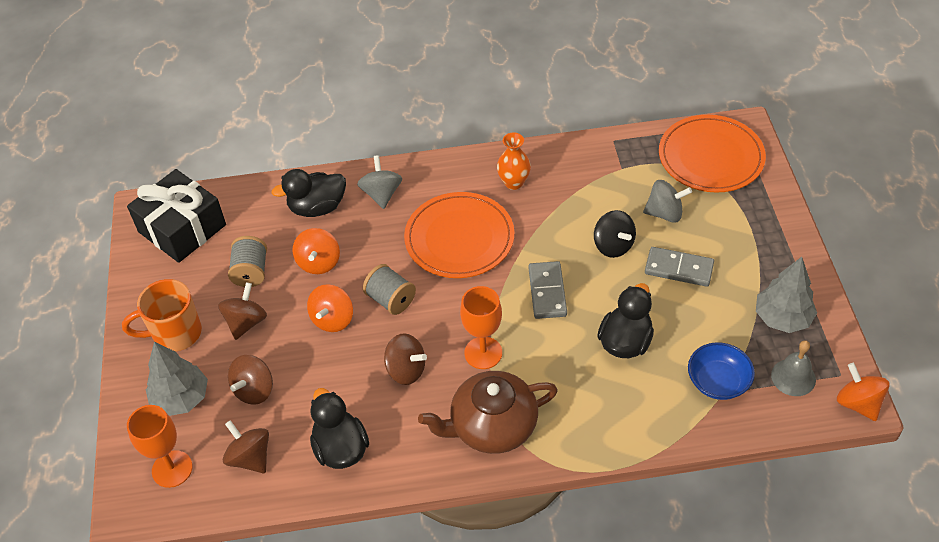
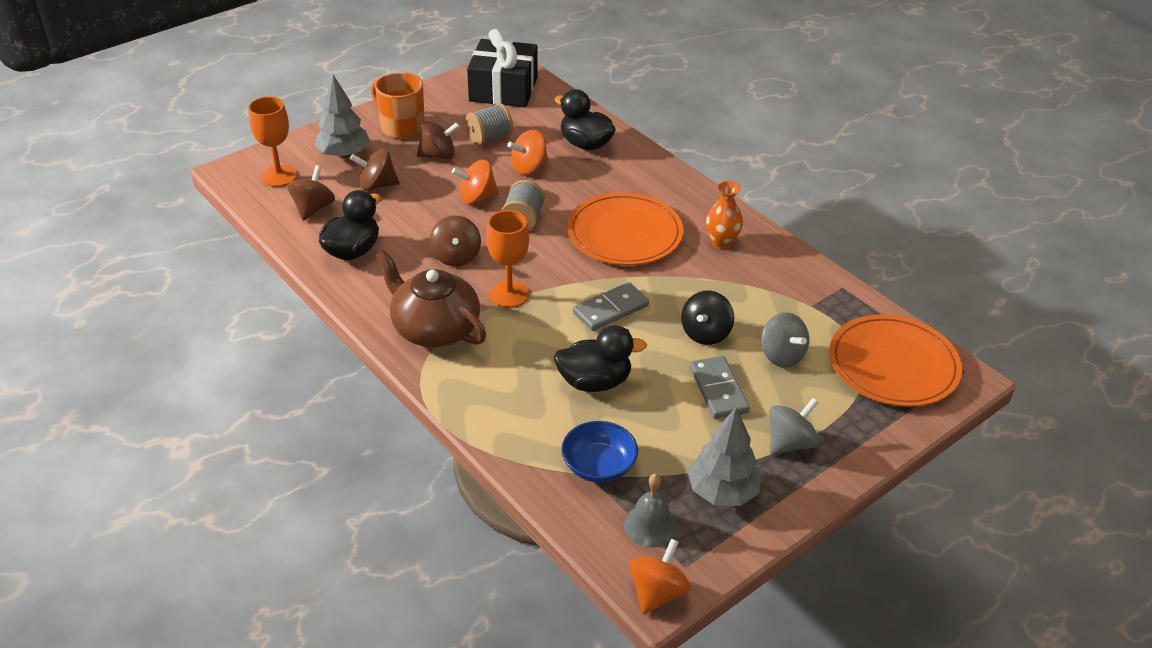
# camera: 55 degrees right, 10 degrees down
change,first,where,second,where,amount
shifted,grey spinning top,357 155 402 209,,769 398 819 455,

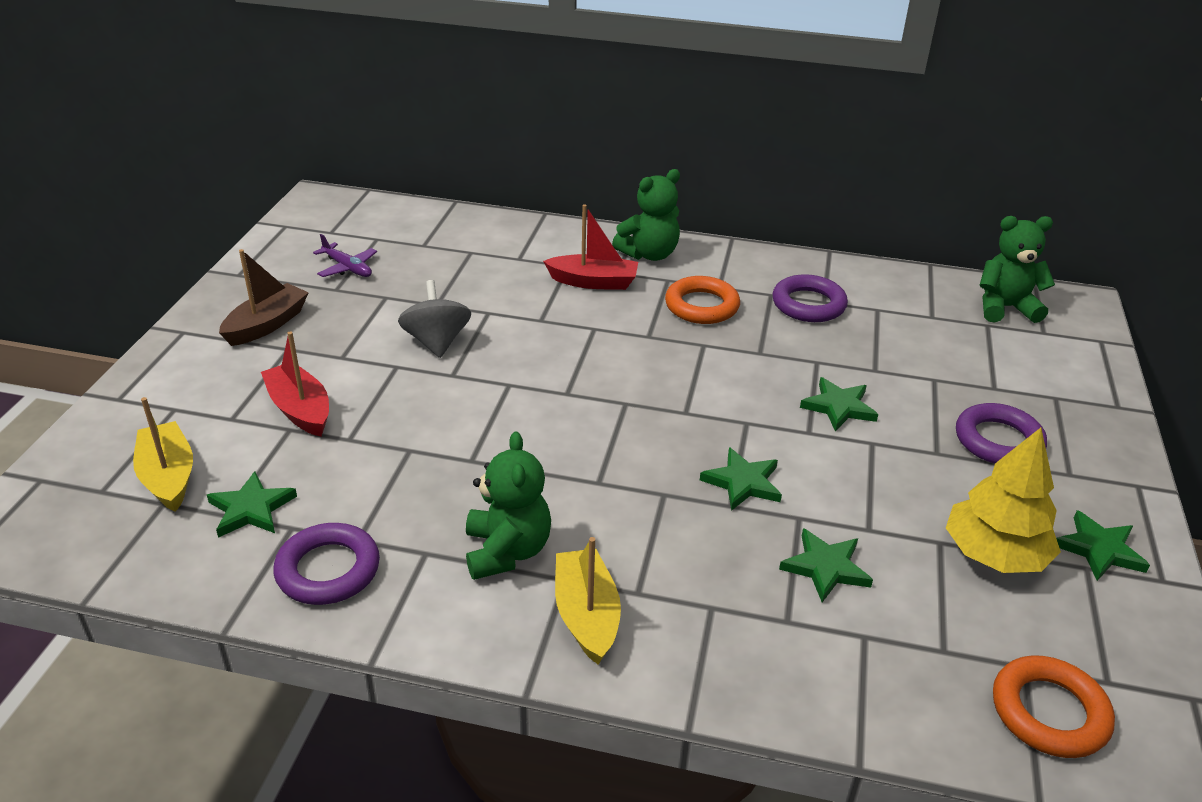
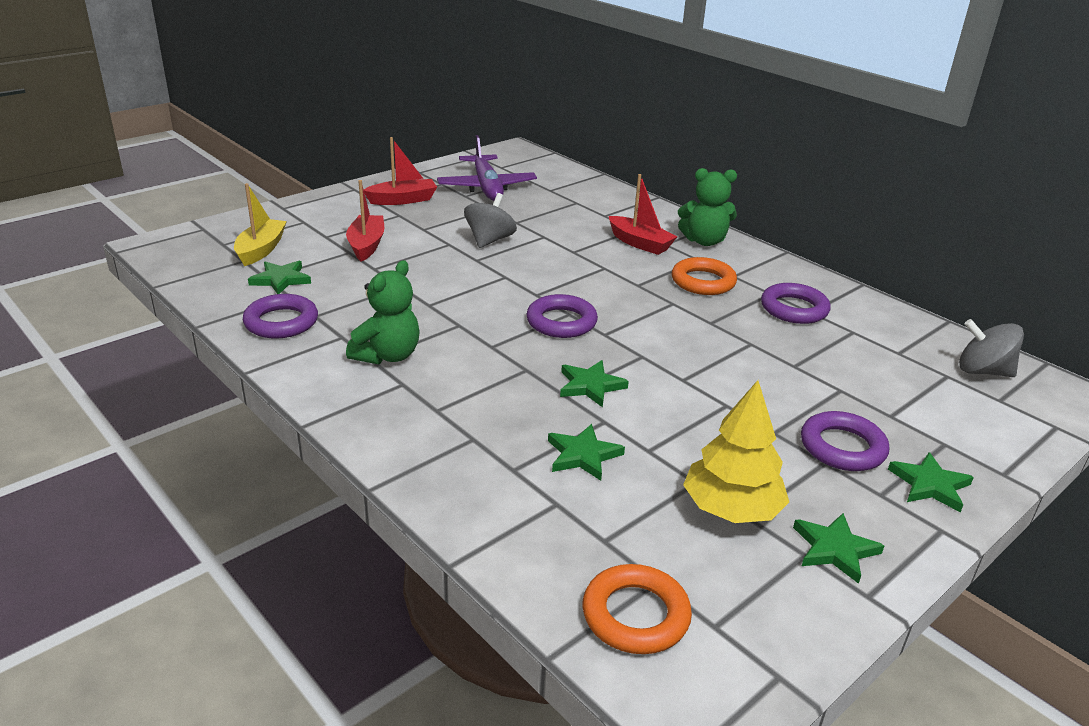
# camera: 35 degrees right, 5 degrees down
change,first,where,second,where,amount
gone,yellow boat,555 537 621 665,,,
new,,,royal purple ring,527 294 598 338,
shifted,leaf-green star shape,800 377 878 431,,888 452 974 512,
swapped,leaf-green teddy,980 216 1055 323,grey spinning top,959 319 1024 377,
repainted,dark brown boat,219 249 309 346,red boat,364 137 437 205,
scaled,royal purple plane,313 234 377 277,,437 135 537 201,x1.94

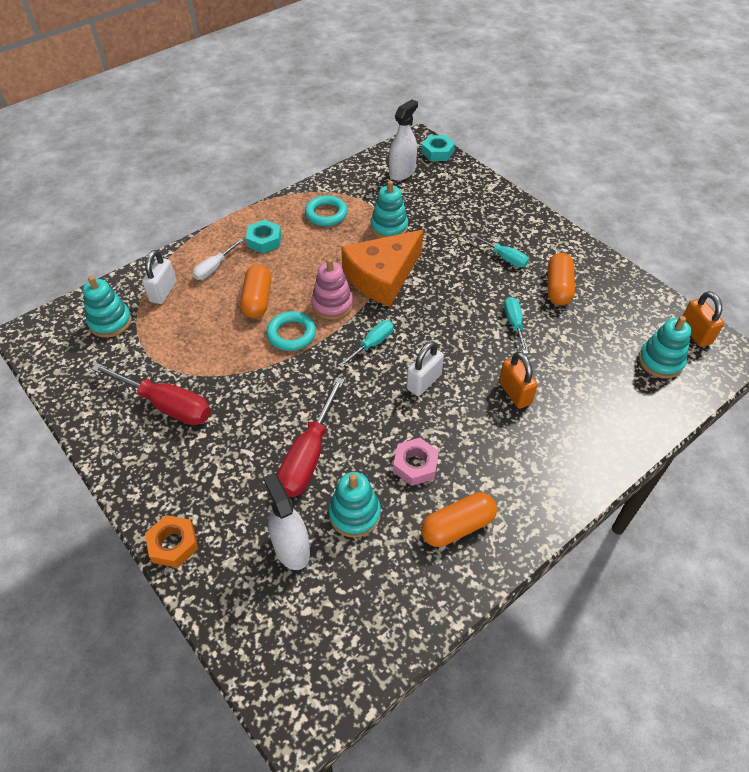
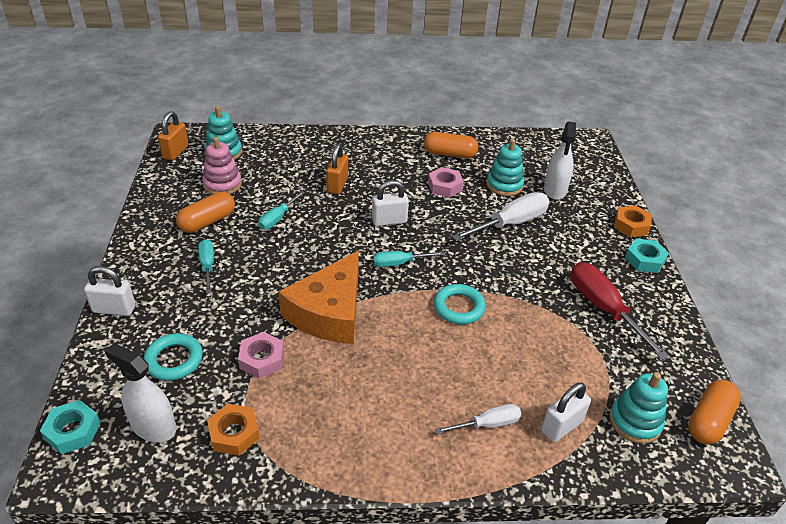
# camera: 145 degrees left, 10 degrees down
change,first,where,second,where,amount
new,,,snow-white small lock,84 266 136 316,
new,,,orange-coloured nut,207 404 260 456,
shifted,orange-coloured capsule,240 264 271 318,,688 380 741 444,
shifted,teal nut,246 220 281 253,,625 238 669 273,
shifted,teal ring,305 195 348 226,,144 333 203 381,
shifted,pink stacking toy,311 258 353 320,,202 137 242 194,
swapped,teal stacking toy,371 181 408 238,pink nut,238 332 284 379,
repainted,red screwdriver,277 377 345 497,snow-white screwdriver,452 192 550 241,
rotated,orange-coloured cheese wedge,341 230 423 307,,278 251 359 344,120 degrees clockwise
rotated,snow-white spray bottle,389 99 418 181,,105 344 176 442,45 degrees clockwise

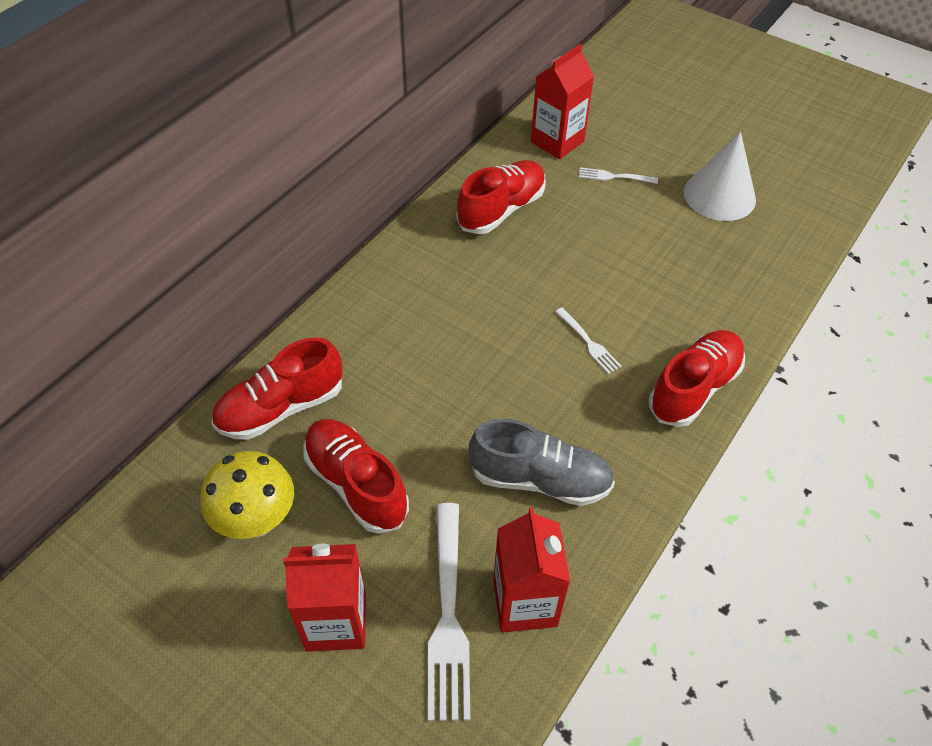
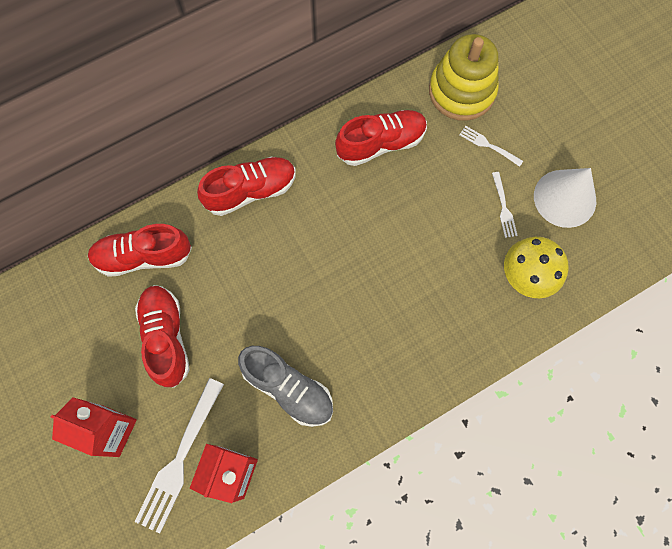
# camera: 25 degrees right, 20 degrees up
change,first,where,second,where,amount
shifted,yellow fungus,201 451 294 539,,504 237 569 298,
shifted,snow-white fork,555 308 621 374,,492 172 518 238,
shifted,red shoe,649 330 745 427,,197 157 296 216,
swapped,red milk carton,531 44 594 159,yellow stacking toy,429 34 499 121,

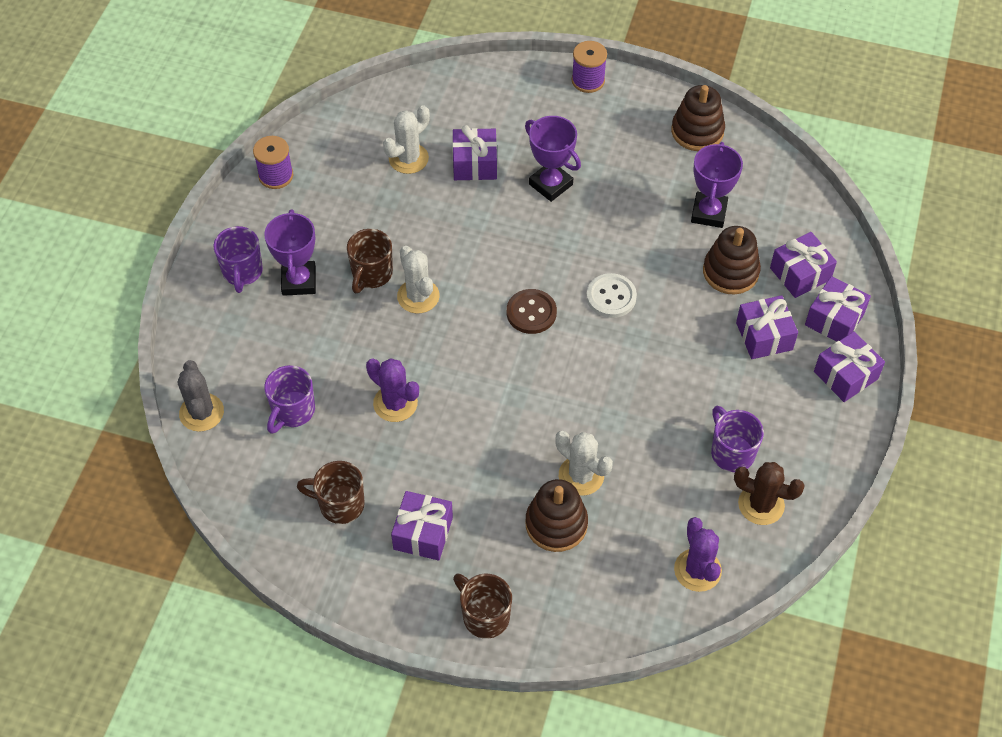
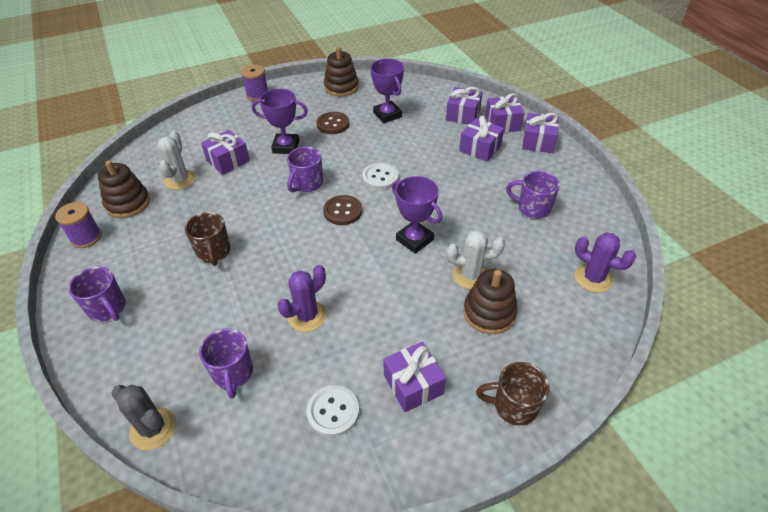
# camera: 40 degrees left, 10 degrees down
change,first,where,second,where,amount
gone,snow-white cactus,397 246 440 314,,,
gone,dark brown cactus,734 462 805 525,,,
new,,,royal purple mug,287 147 323 192,
new,,,dark brown button,316 112 350 134,
shifted,royal purple award cup,264 209 316 296,,392 176 442 254,
shifted,dark brown stacking toy,703 226 761 294,,98 160 150 218,
swapped,dark brown mug,297 461 365 524,snow-white button,306 385 359 437,
rotated,royal purple cactus,366 358 419 422,,278 265 327 332,45 degrees counterclockwise

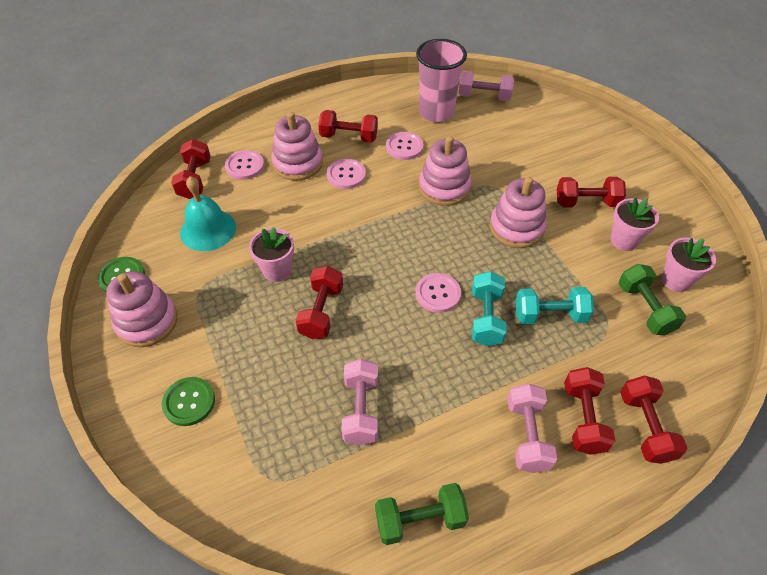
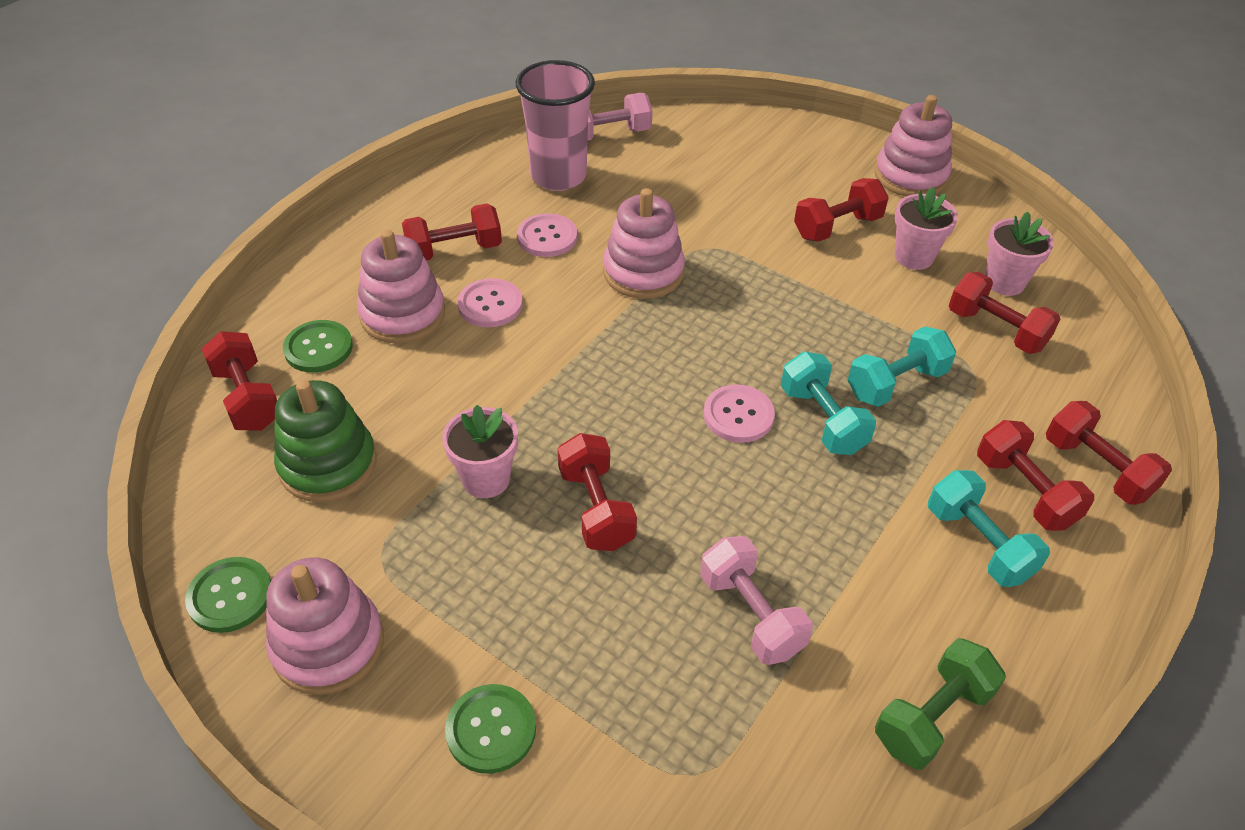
# camera: 30 degrees left, 5 degrees down
change,first,where,second,where,amount
shifted,pink stacking toy,490 177 547 248,,875 95 952 196,
swapped,teal school bell,180 176 236 251,leaf-green stacking toy,274 380 376 502,
repainted,pink button,225 150 264 180,leaf-green button,283 320 353 373,
repainted,pink free weight,508 383 557 473,teal free weight,928 470 1050 587,
repainted,leaf-green free weight,619 264 686 335,red free weight,949 272 1060 354,

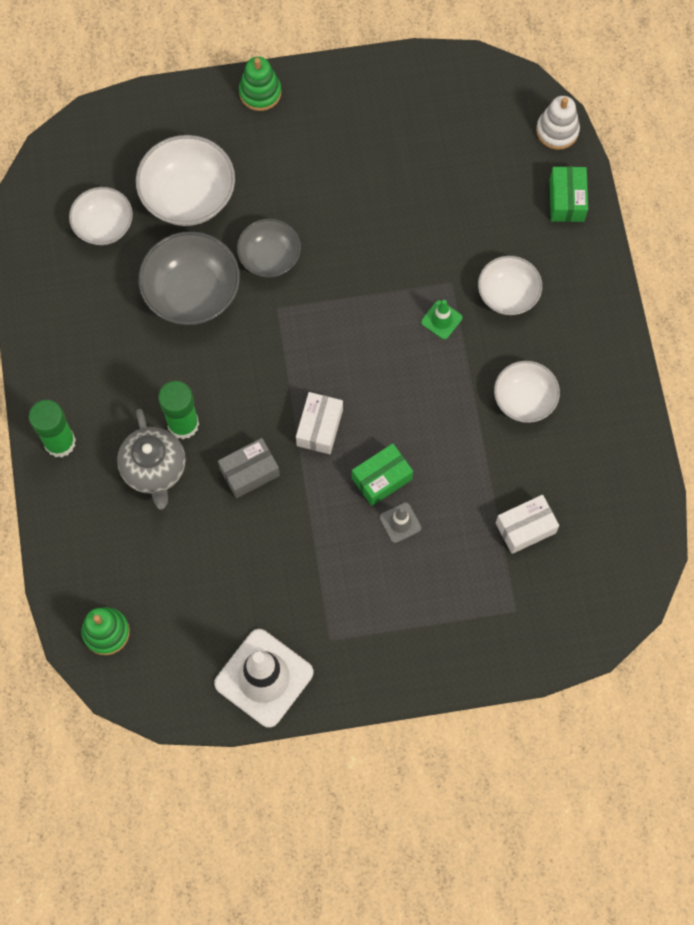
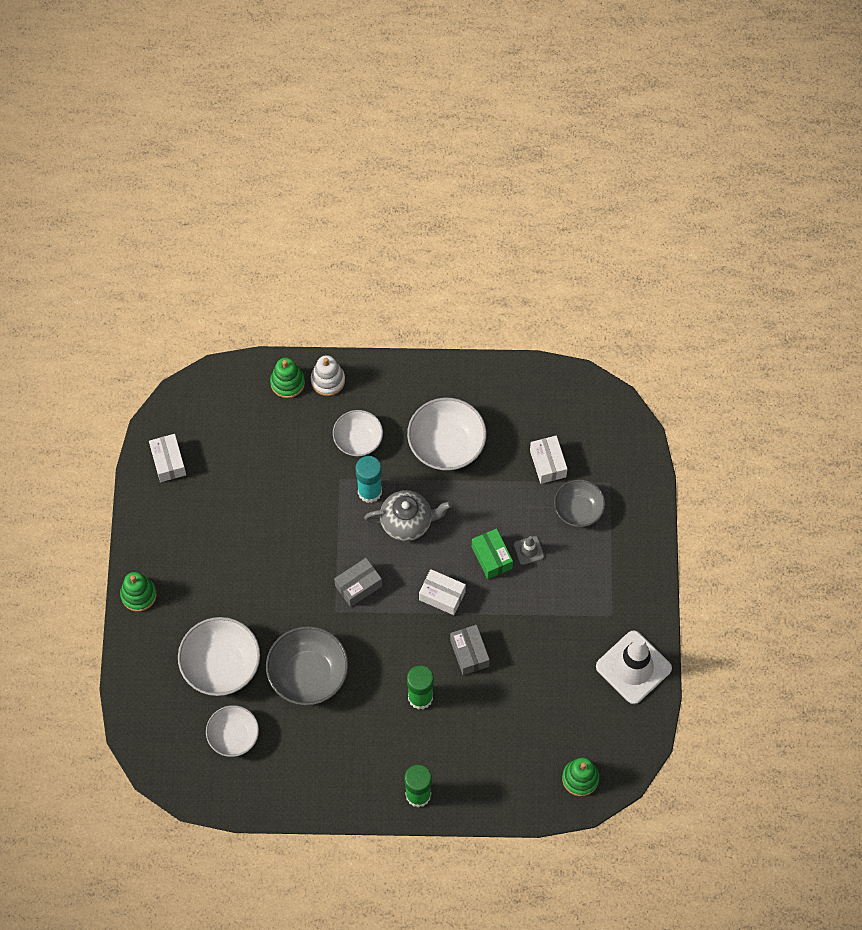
# camera: 80 degrees left, 5 degrees down
change,first,where,second,where,amount
new,,,snow-white box,149 434 186 482,
new,,,grey box,334 558 382 607,
shifted,grey teapot,117 409 186 509,,364 490 452 541,
shifted,grey serving bowl,237 219 301 278,,554 479 605 527,
shifted,snow-white stacking toy,536 96 580 150,,311 355 345 396,
swapped,leaf-green traffic cone,421 300 462 339,teal glue stick,355 456 382 503,
swapped,leaf-green box,550 166 588 222,leaf-green stacking toy,270 358 305 398,
scaled,snow-white serving bowl,494 361 560 423,,407 398 487 471,x1.56

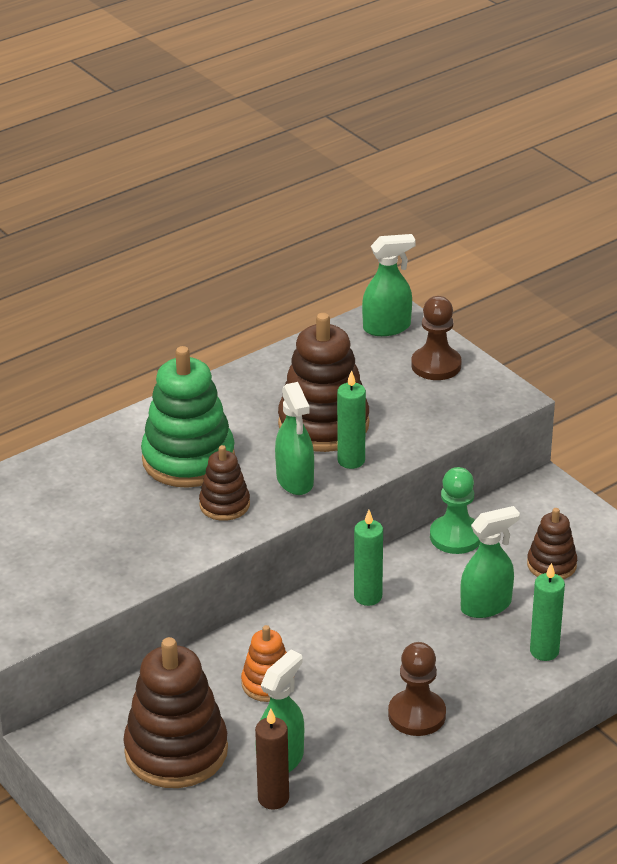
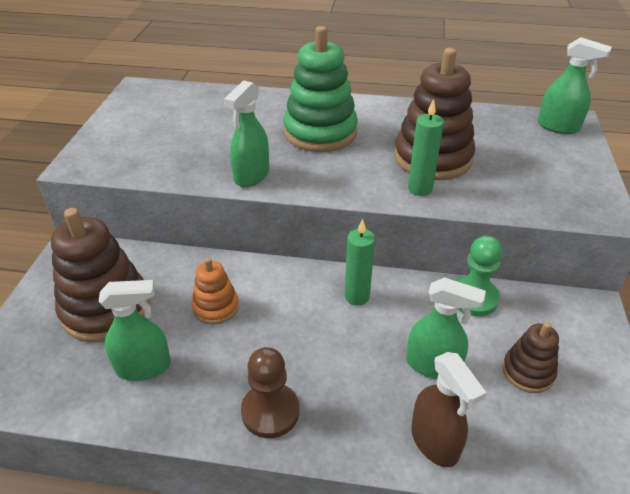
# camera: 45 degrees right, 5 degrees up
change,first,where,second,where,amount
gone,dark brown stacking toy,199 445 250 521,,,
gone,dark brown wax candle,255 708 289 810,,,
gone,dark brown pawn,411 296 462 380,,,
shifted,leaf-green spray bottle,275 382 314 495,,224 80 269 187,
swapped,leaf-green wax candle,530 563 565 661,dark brown spray bottle,411 352 487 467,

